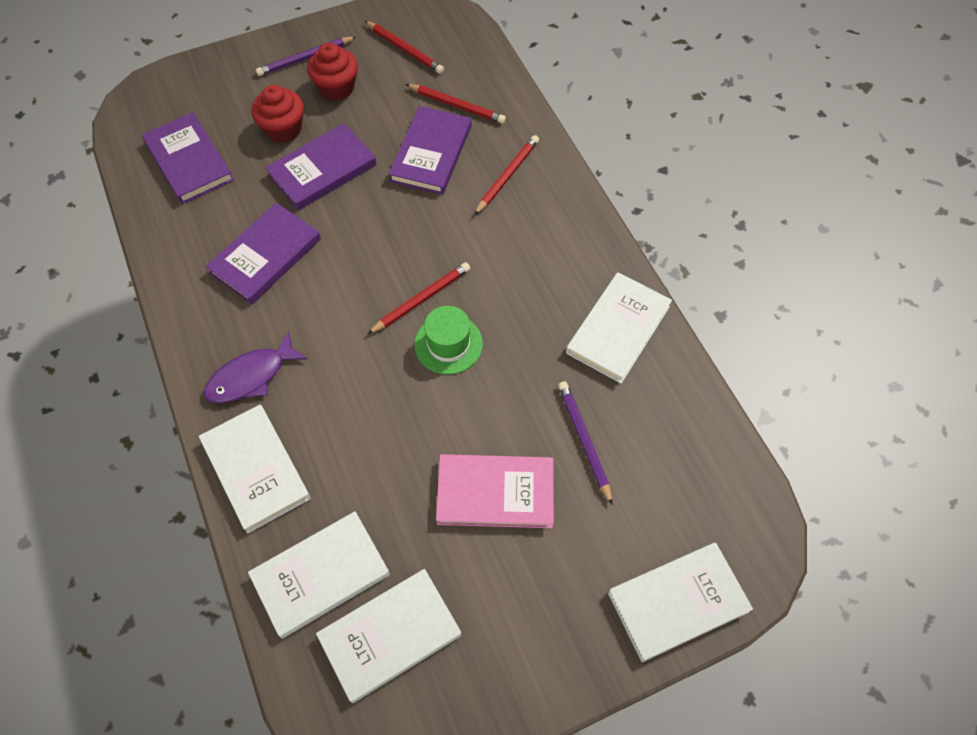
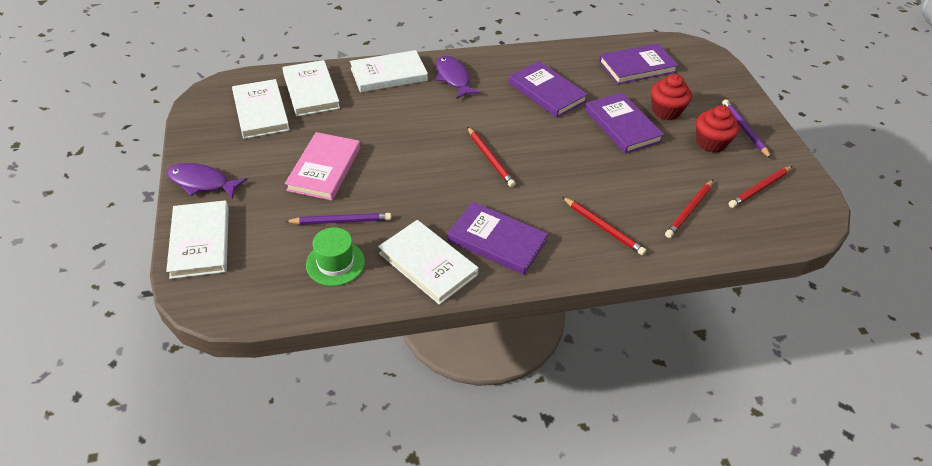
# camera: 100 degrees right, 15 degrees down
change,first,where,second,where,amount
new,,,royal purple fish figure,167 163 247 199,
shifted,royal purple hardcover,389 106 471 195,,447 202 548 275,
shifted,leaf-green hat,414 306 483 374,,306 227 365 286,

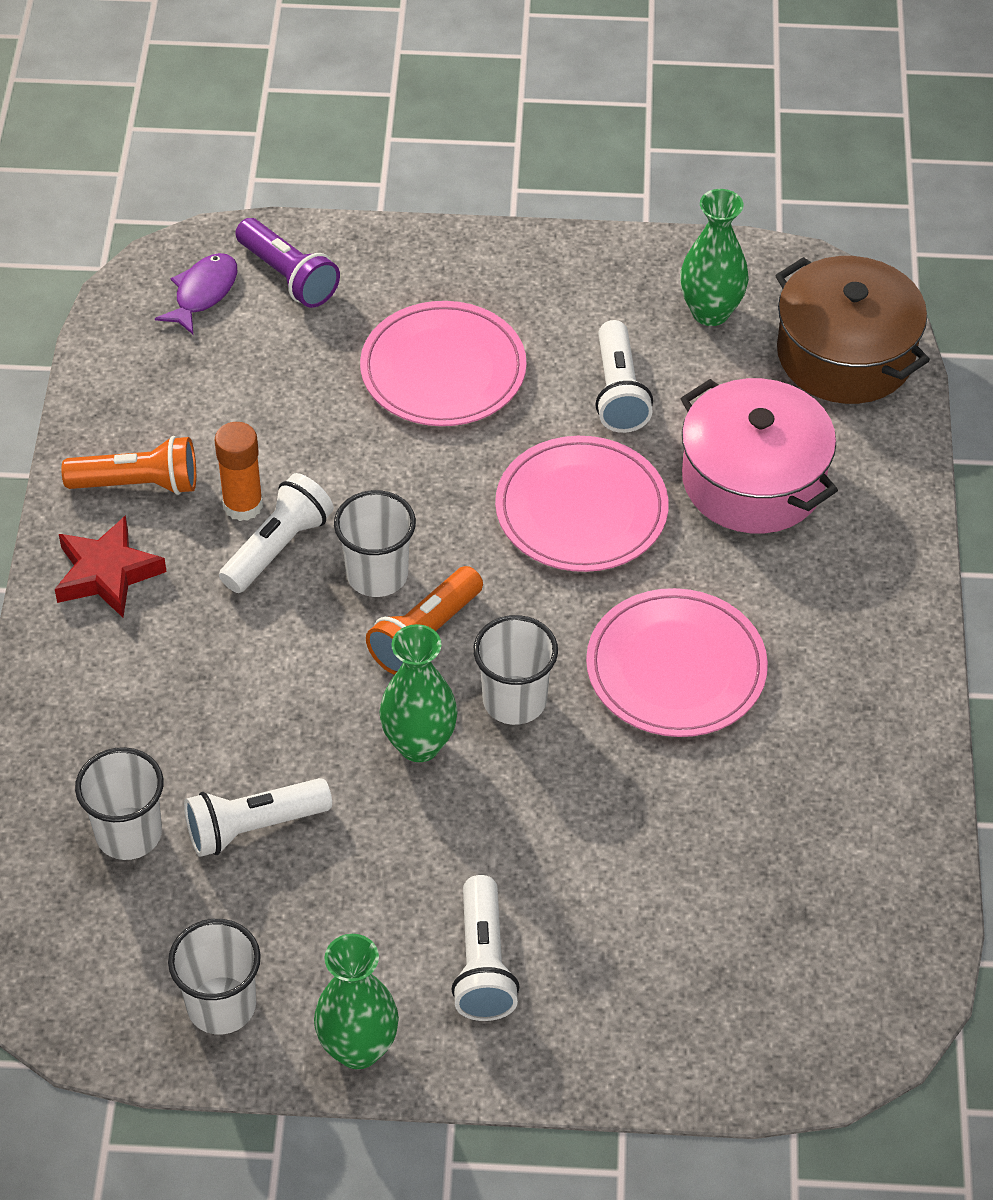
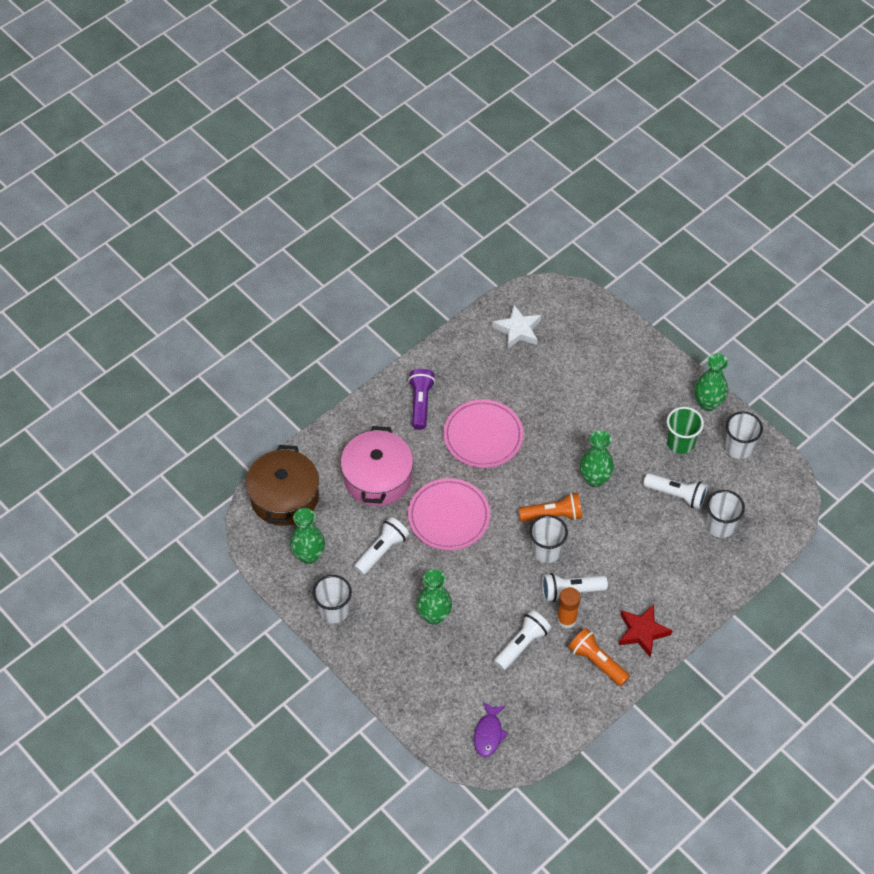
# camera: 135 degrees left, 5 degrees up
change,first,where,second,where,amount
new,,,snow-white star shape,493 305 541 349,
new,,,leaf-green tumbler,667 407 704 454,
shifted,royal purple pocket torch,236 218 340 308,,408 369 435 430,
shifted,snow-white pocket torch,451 875 519 1021,,494 610 551 670,
shifted,snow-white tumbler,473 615 558 725,,313 575 352 623,
swapped,pink flat dish,360 301 527 426,leaf-green flower vase,416 569 452 625,
rotated,royal purple fish figure,155 253 237 334,,474 701 508 757,60 degrees counterclockwise

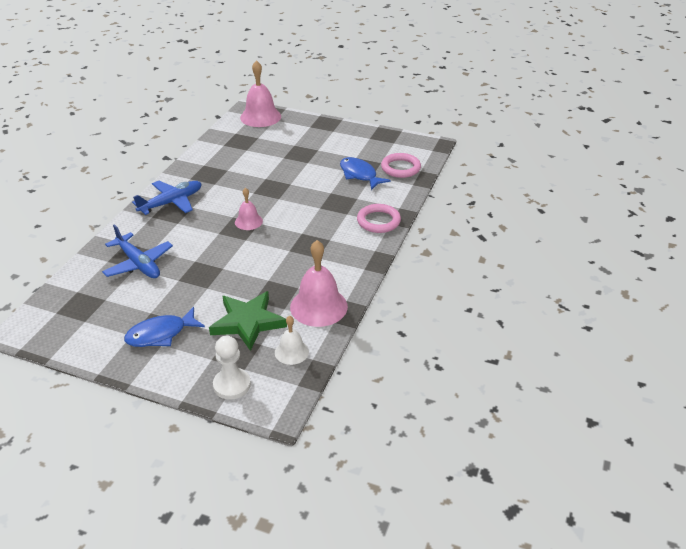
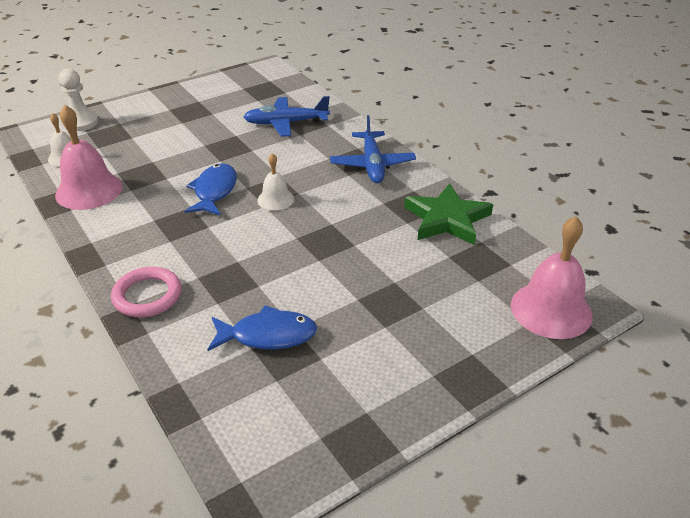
# camera: 125 degrees right, 0 degrees up
change,first,where,second,where,amount
gone,pink ring,381 153 421 178,,,
shifted,royal blue fish figure,124 307 205 347,,185 163 237 216,
shifted,leaf-green star shape,209 291 287 351,,404 183 493 245,
repainted,pink school bell,235 188 263 230,snow-white school bell,257 153 294 211,

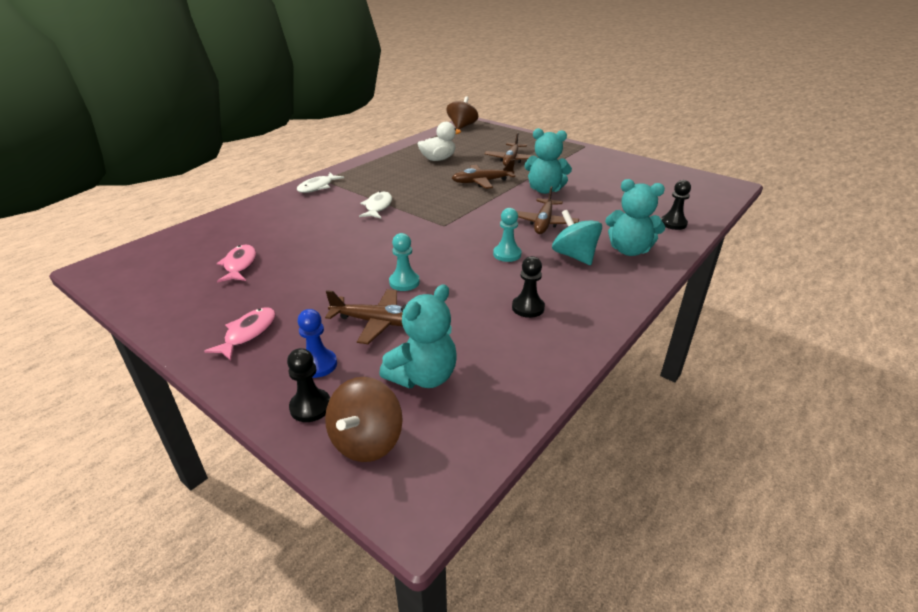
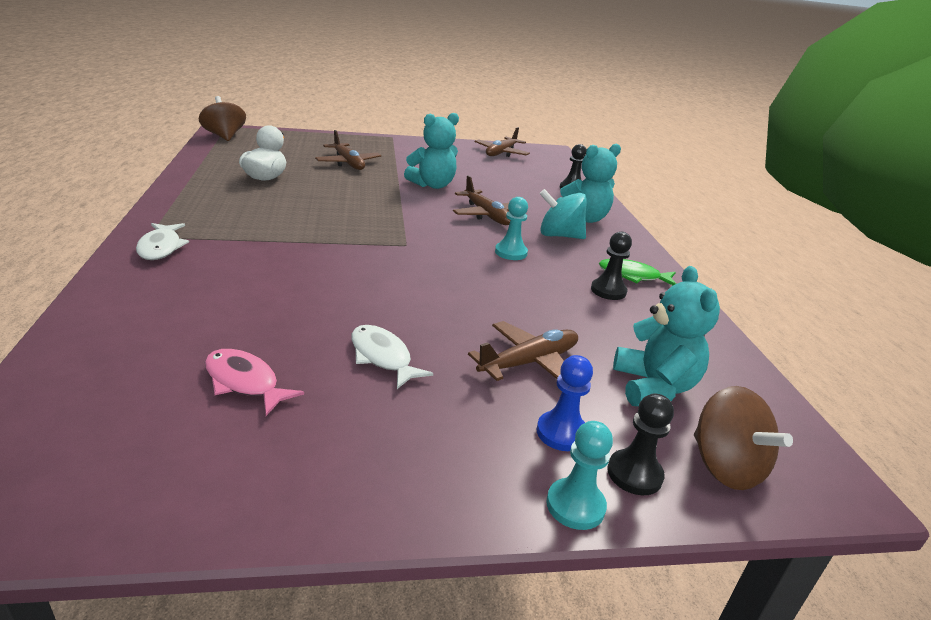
# camera: 50 degrees left, 5 degrees down
change,first,where,second,where,amount
gone,pink fish figure,204 307 276 361,,,
new,,,leaf-green fish figure,599 259 677 285,
shifted,snow-white fish figure,359 191 392 218,,351 325 433 389,
shifted,teal pawn,389 233 420 291,,546 421 613 530,
shifted,dark brown plane,452 159 515 189,,474 127 530 157,

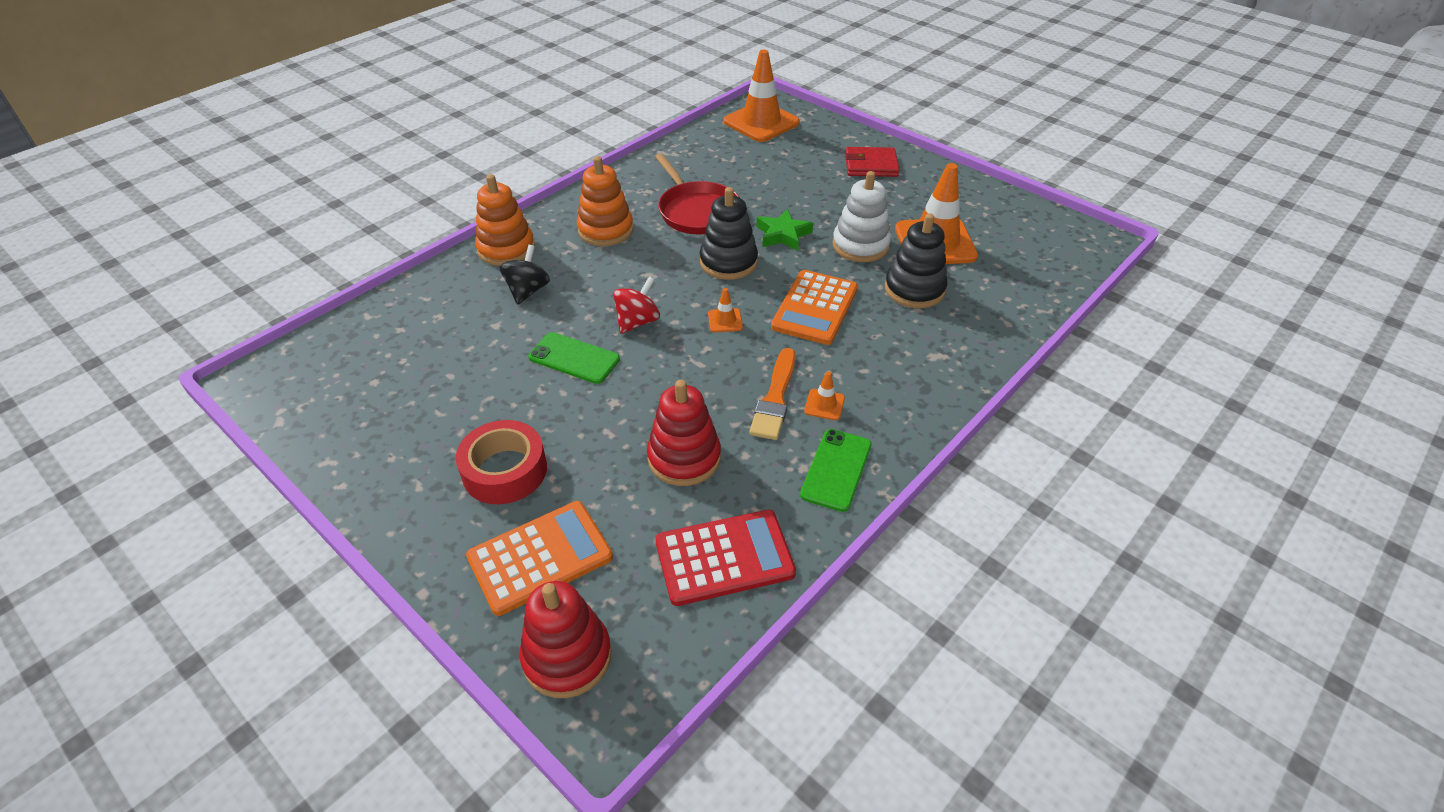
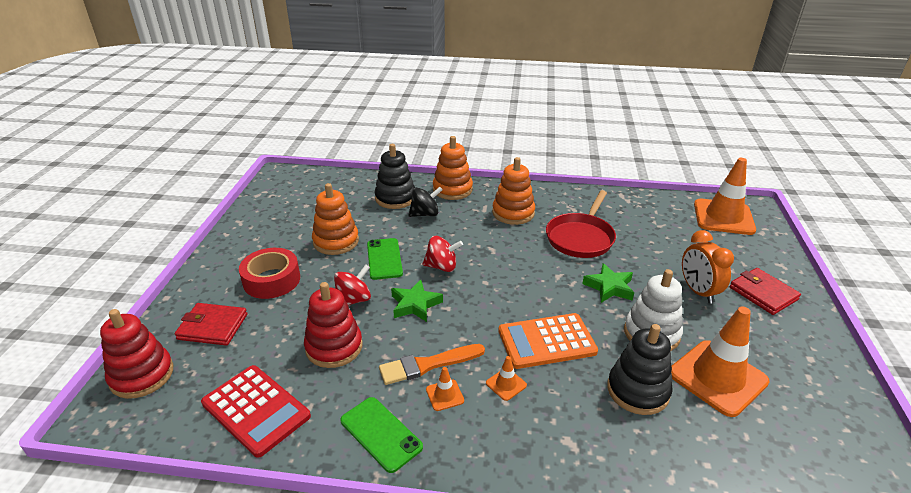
# camera: 55 degrees right, 10 degrees down
change,first,where,second,where,amount
new,,,orange-coloured stacking toy,312 183 359 255,
new,,,red spinning top,334 264 371 305,
new,,,leaf-green star shape,391 280 443 322,
new,,,orange-coloured alarm clock,682 230 734 304,
shifted,ebony stacking toy,700 187 758 280,,375 144 415 209,
shifted,orange-coloured traffic cone,708 288 743 332,,486 356 527 401,
swapped,orange-coloured pocket calculator,466 501 613 616,red billfold,174 303 247 346,
rotated,leaf-green smartphone,800 429 872 512,,340 397 423 473,60 degrees clockwise

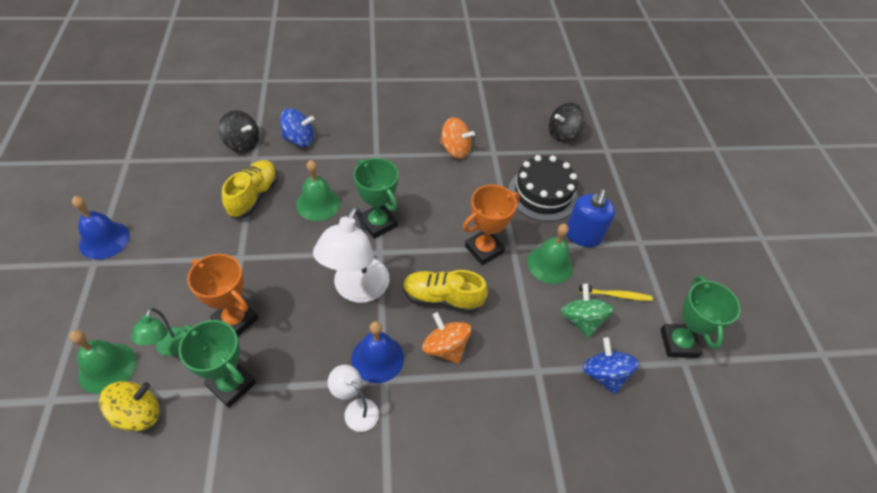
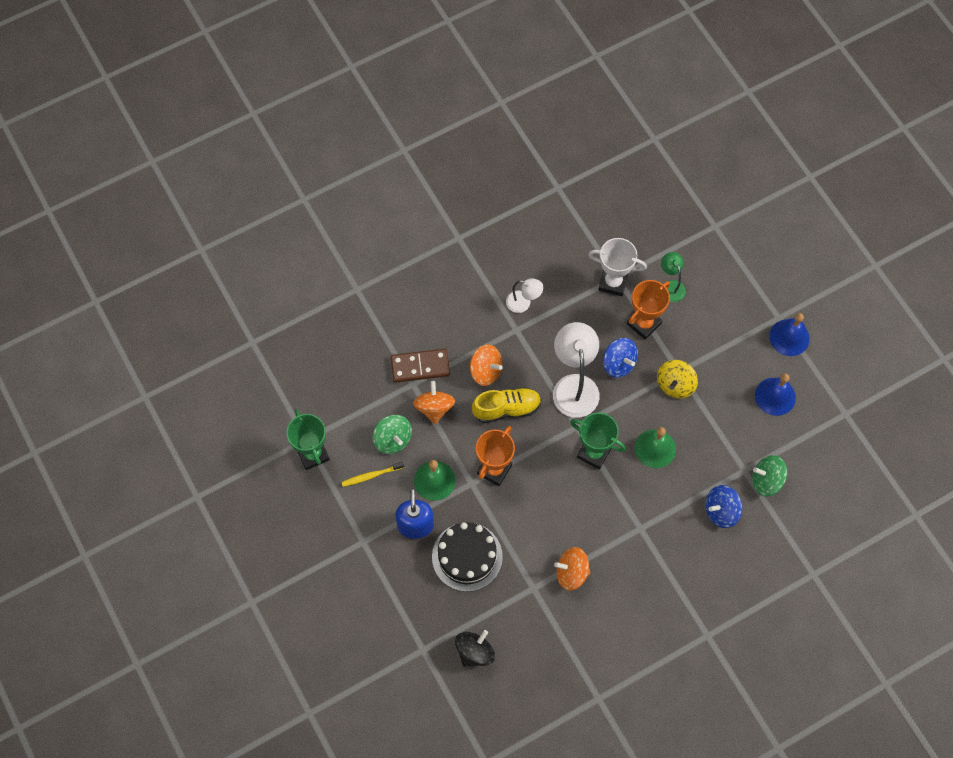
# camera: 160 degrees right, 15 degrees up
change,first,where,second,where,amount
gone,leaf-green school bell,69 330 137 394,,,
gone,yellow shoe,222 160 278 218,,,
new,,,dark brown domino,391 349 450 383,
new,,,orange-coloured spinning top,413 381 455 424,
shifted,yellow spinning top,99 381 160 431,,657 360 698 399,
shifted,royal blue school bell,351 321 404 383,,755 373 796 416,
shifted,royal blue spinning top,583 337 639 394,,603 338 638 378,
repainted,leaf-green award cup,179 320 256 408,snow-white award cup,588 238 647 296,
repainted,ebony spinning top,219 110 259 153,leaf-green spinning top,752 455 787 497,
rotated,orange-coloured award cup,187 254 258 337,,627 280 670 340,60 degrees counterclockwise

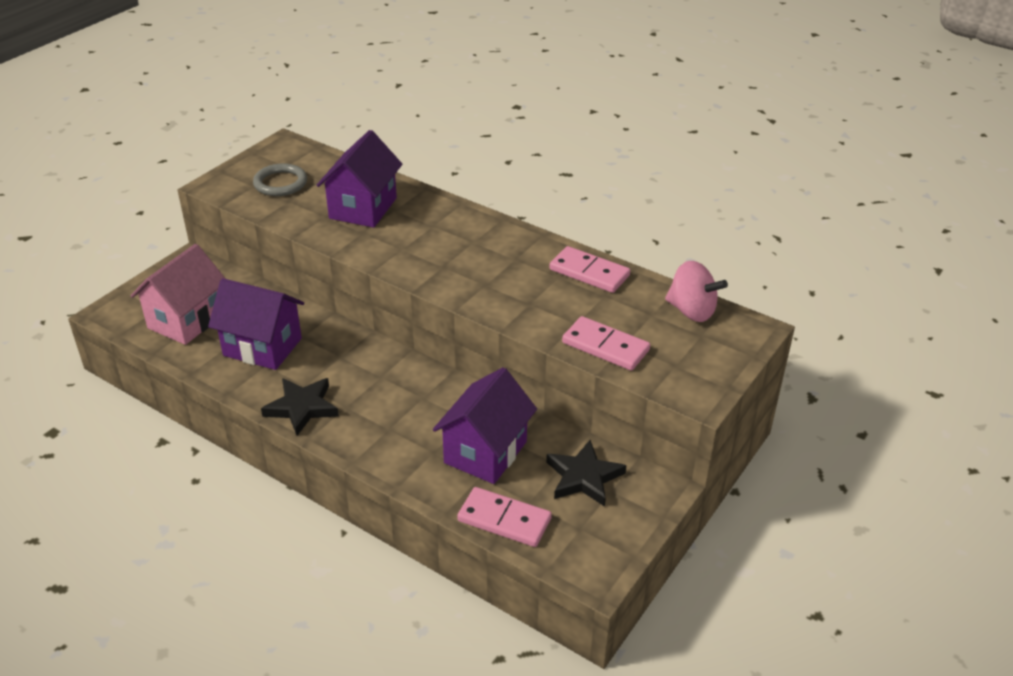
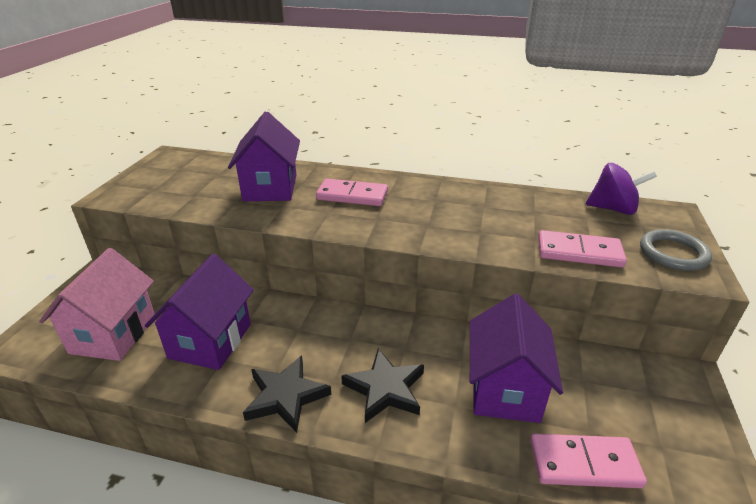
# camera: 20 degrees left, 5 degrees down
change,first,where,second,where,amount
shifted,grey ring,253 163 307 196,,640 229 712 271,
shifted,ebony star shape,546 440 626 507,,341 349 424 423,
shifted,pink domino,549 246 630 293,,316 179 388 206,
repainted,pink spinning top,665 261 728 322,royal purple spinning top,586 163 657 215,
rotated,royal purple toy house,208 278 304 370,,145 254 254 370,75 degrees counterclockwise

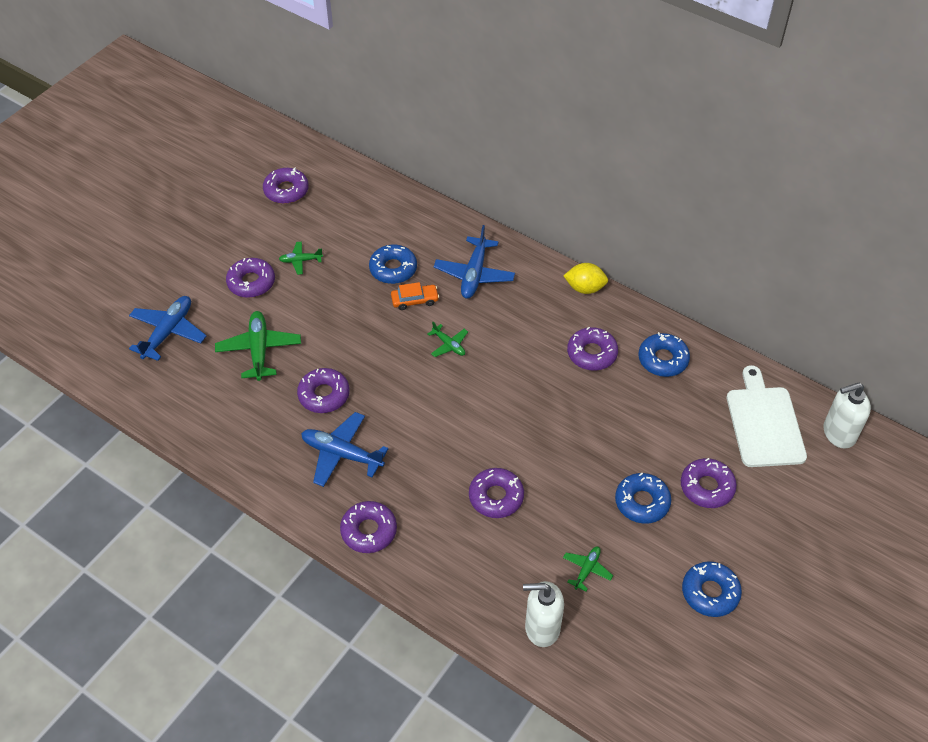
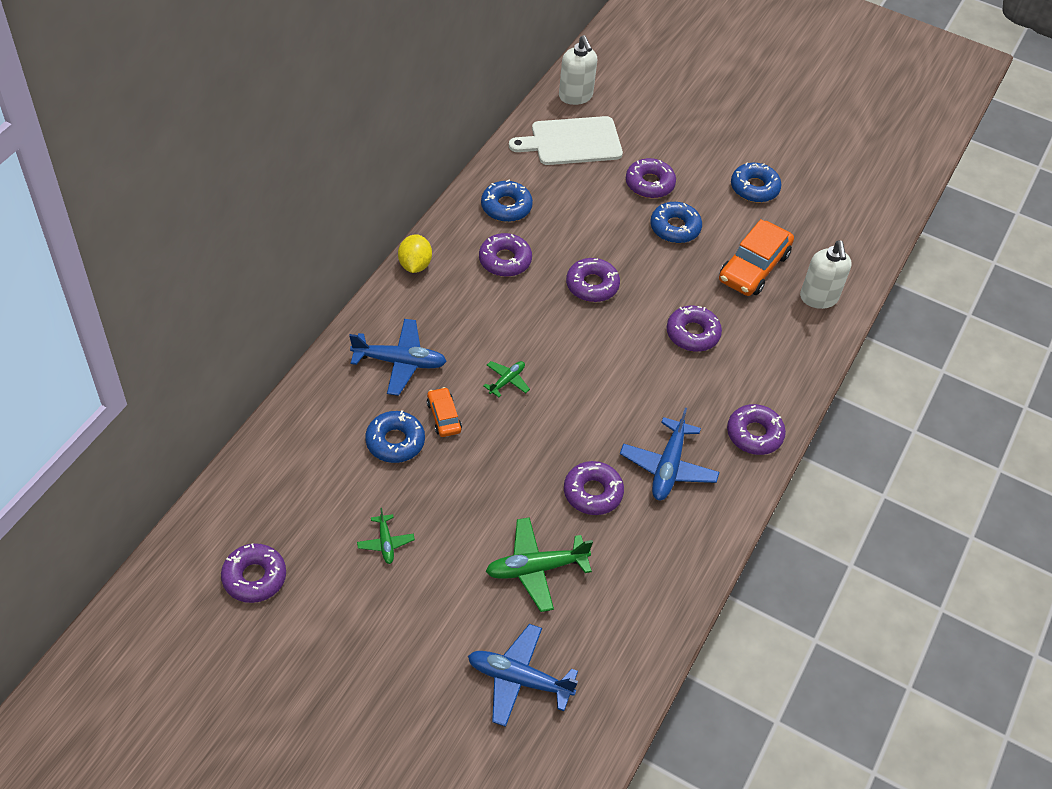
# camera: 100 degrees left, 0 degrees up
change,first,where,second,where,amount
shifted,royal purple donut,226 258 275 298,,566 258 620 302,
swapped,leaf-green plane,563 547 613 592,orange-coloured automobile,719 219 794 296,

